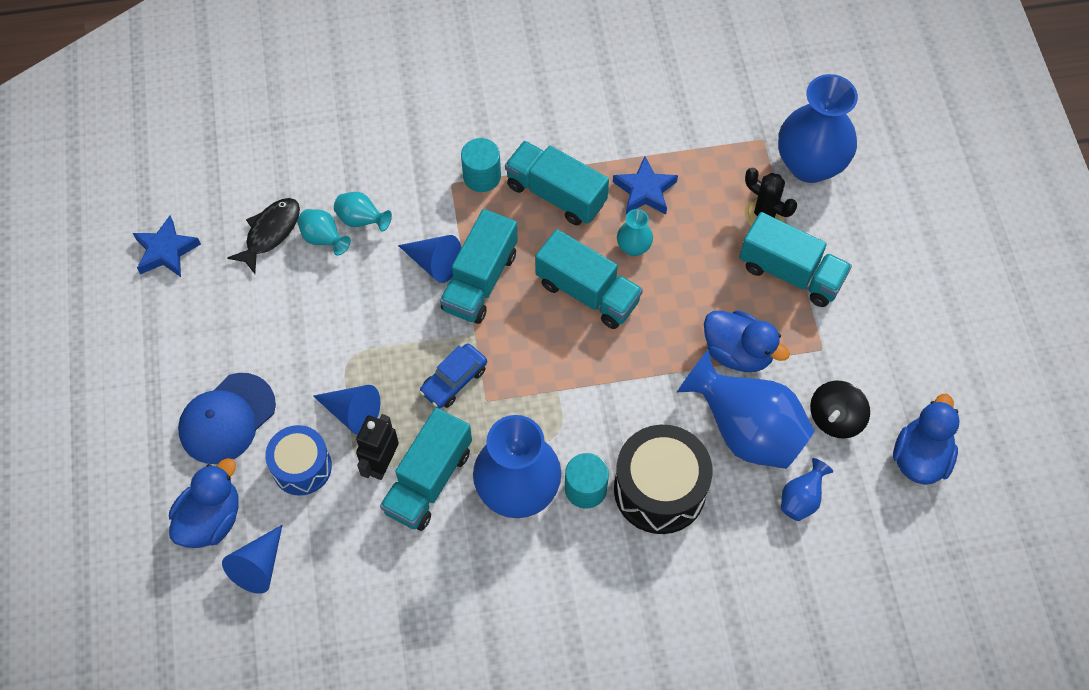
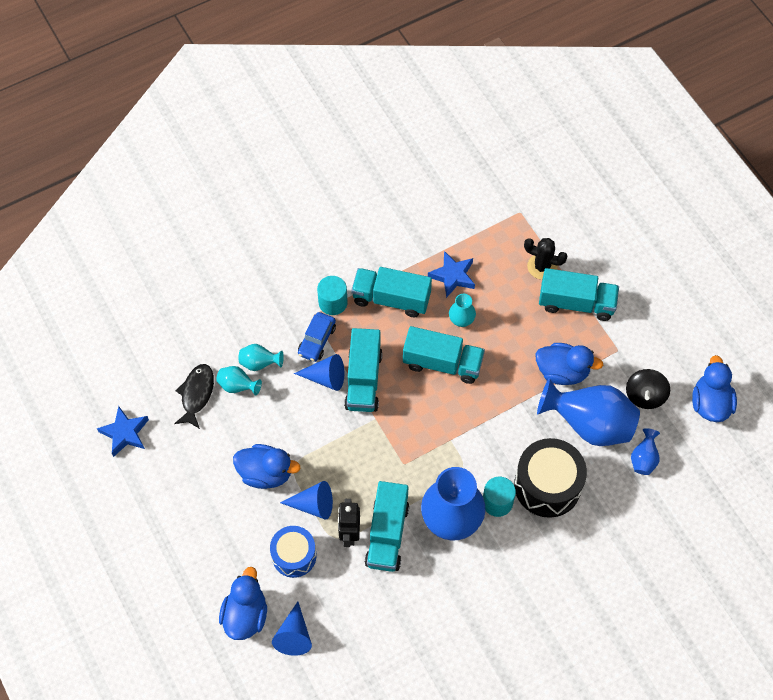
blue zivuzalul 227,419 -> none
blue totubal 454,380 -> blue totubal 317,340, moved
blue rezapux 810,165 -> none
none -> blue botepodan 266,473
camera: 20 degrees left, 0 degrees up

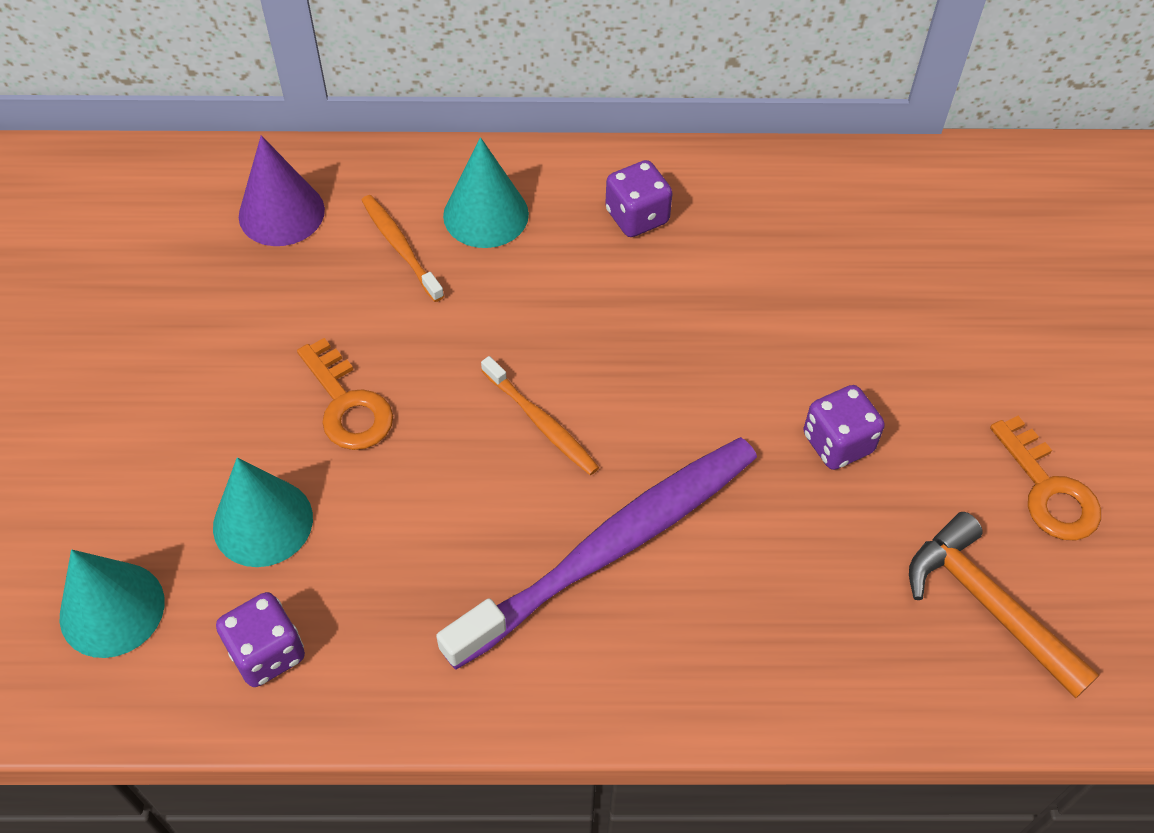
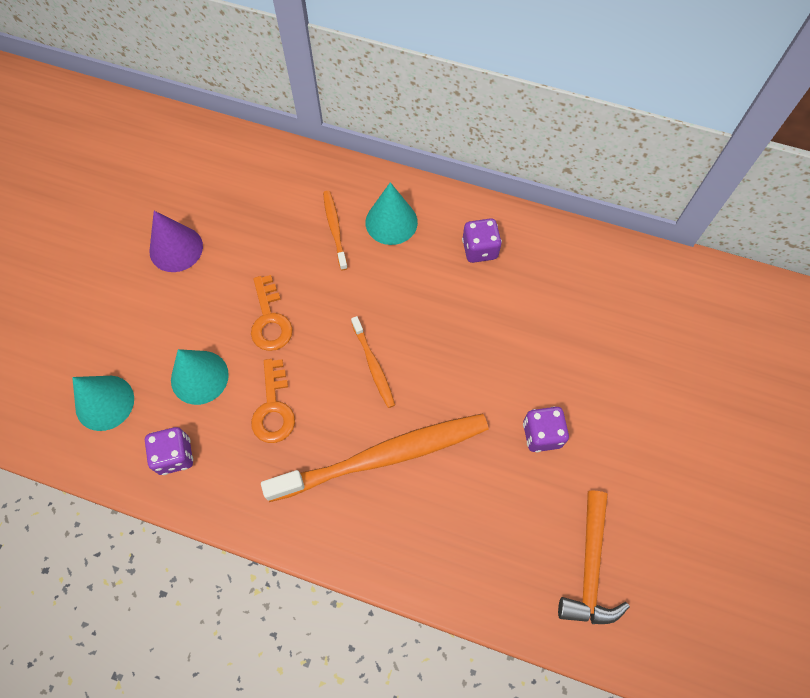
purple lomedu 281,213 -> purple lomedu 176,248, moved
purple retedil 612,546 -> orange retedil 384,456
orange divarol 988,605 -> orange divarol 590,568, 150 degrees counterclockwise
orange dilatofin 1048,490 -> orange dilatofin 273,408, moved
camera: 20 degrees right, 10 degrees up

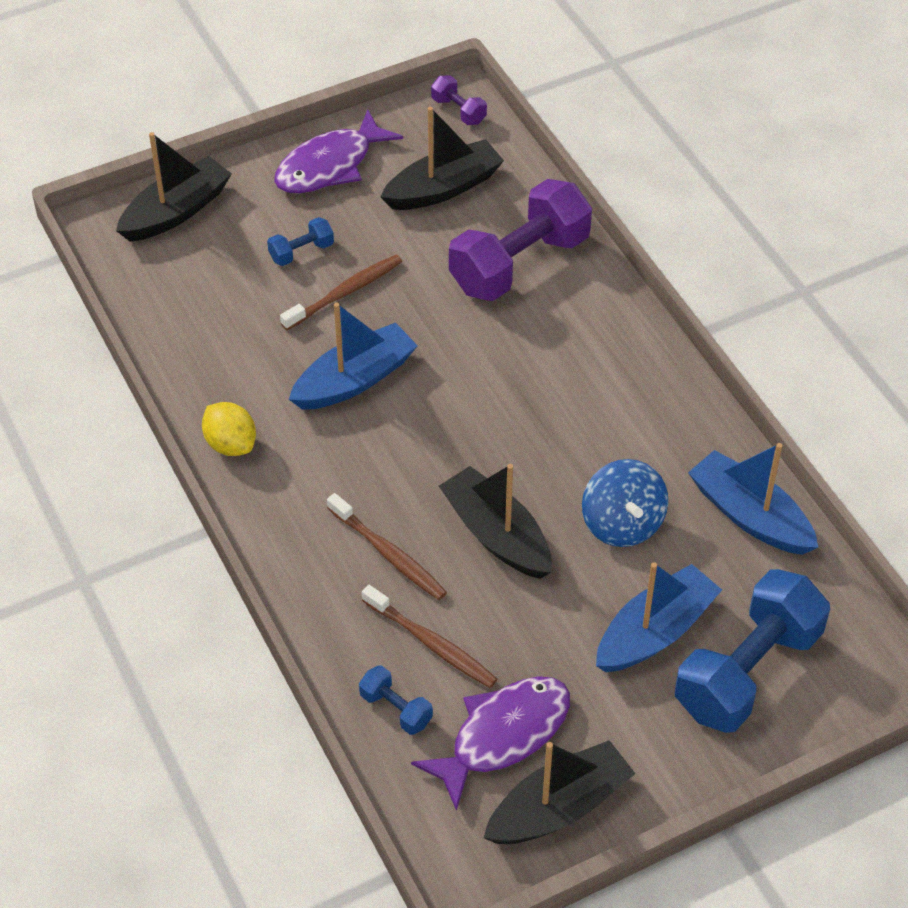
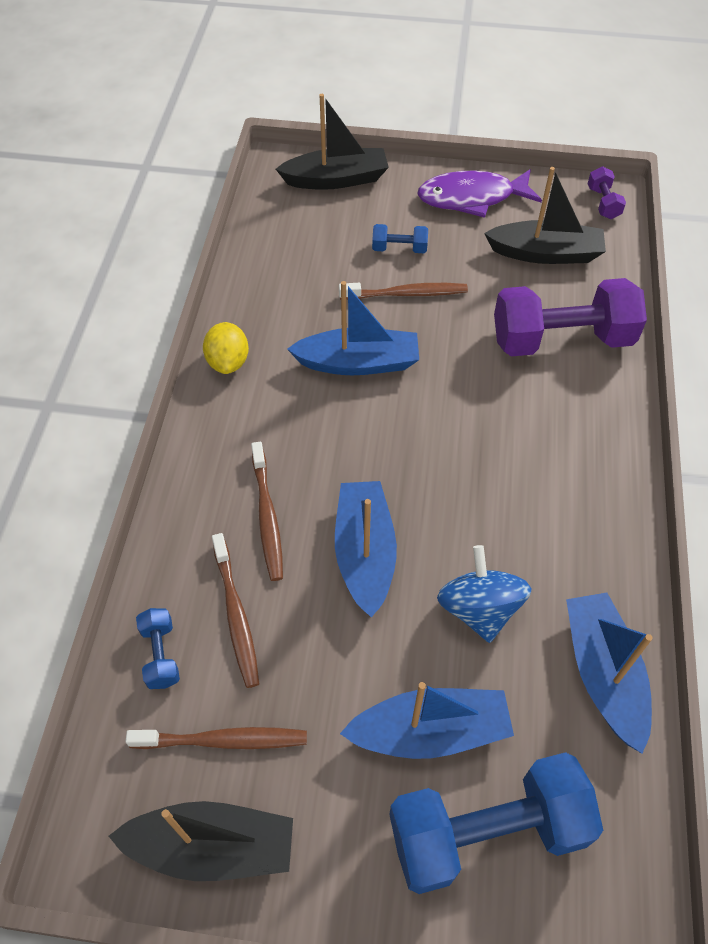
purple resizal 503,736 -> brown retedil 223,740
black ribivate 496,535 -> blue ribivate 364,553
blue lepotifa 622,523 -> blue lepotifa 479,608, 150 degrees clockwise
camera: 35 degrees right, 5 degrees up

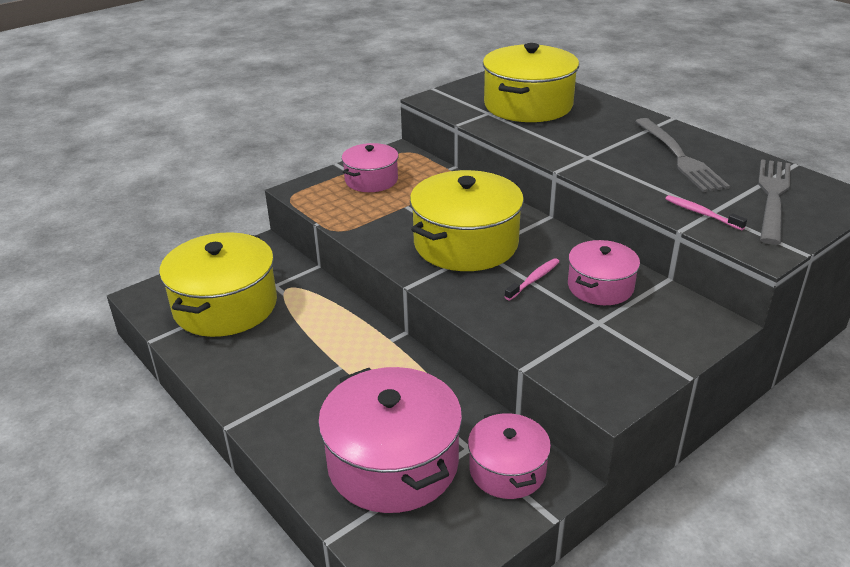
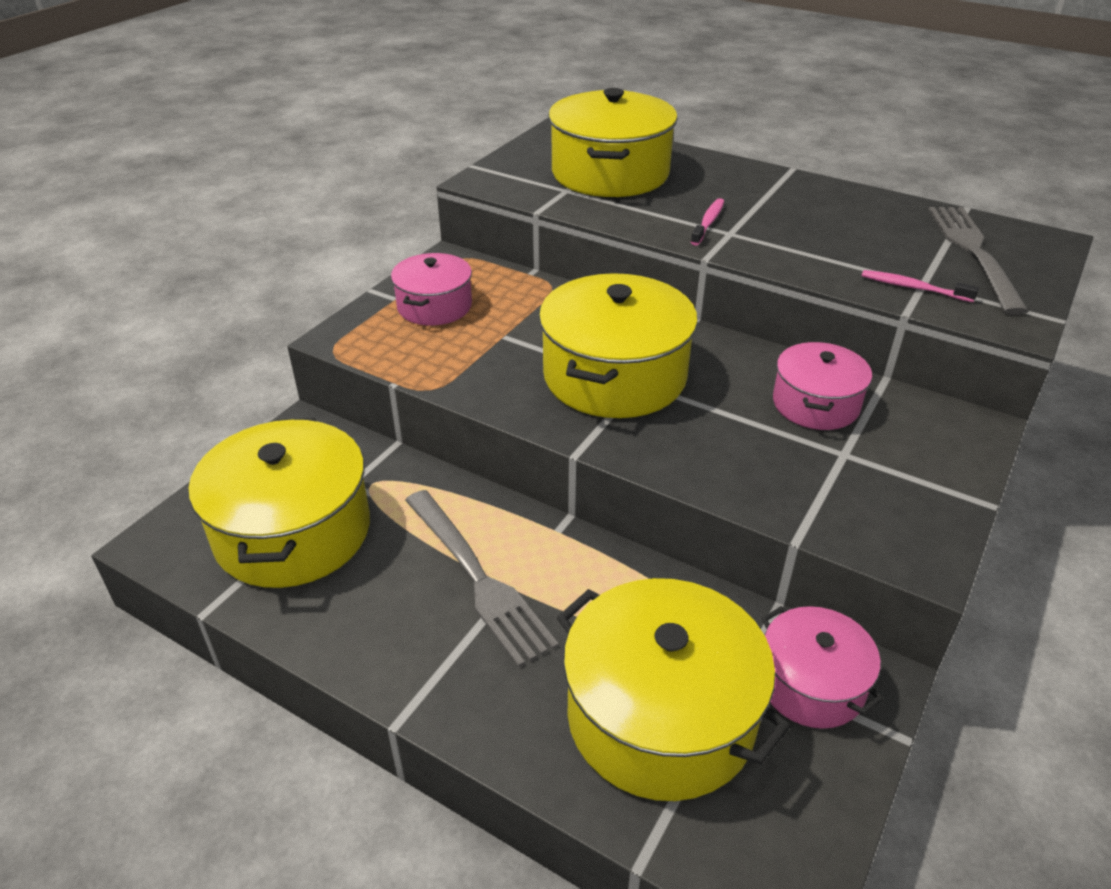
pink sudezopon 393,463 -> yellow sudezopon 660,716
pink retedil 534,279 -> pink retedil 708,222, moved
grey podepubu 680,157 -> grey podepubu 479,579, moved
camera: 20 degrees left, 5 degrees up

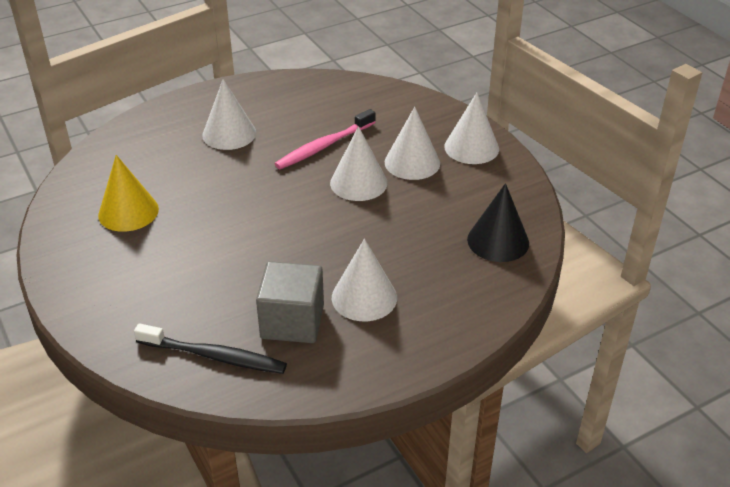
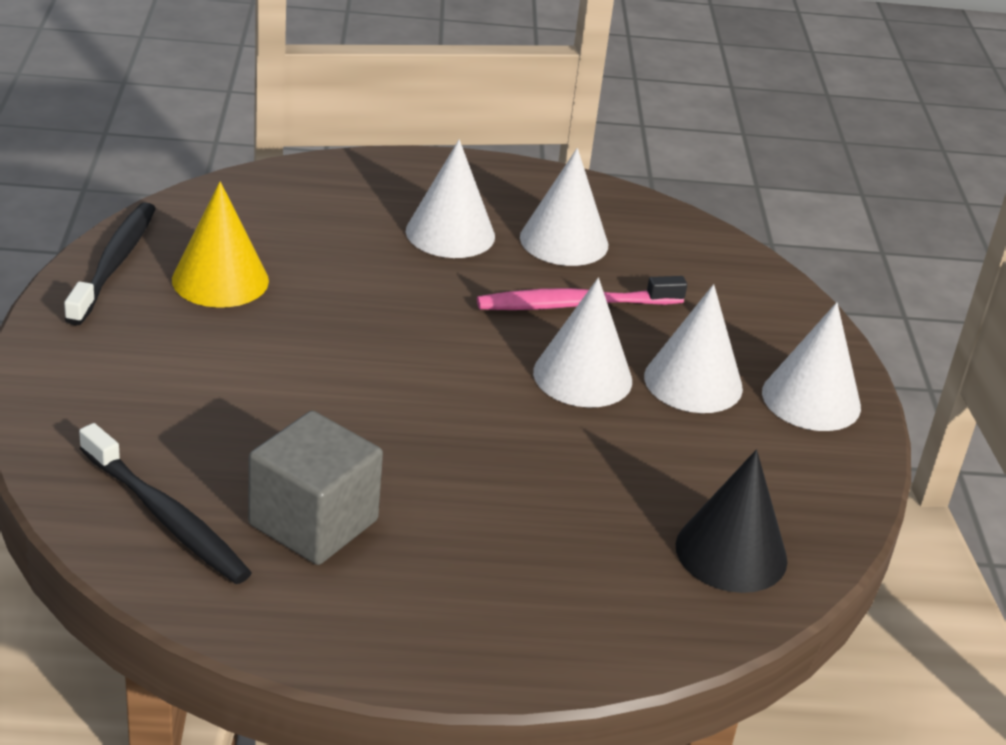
white lomedu 364,297 -> white lomedu 564,241, moved
none -> black retedil 114,263
camera: 25 degrees right, 5 degrees down

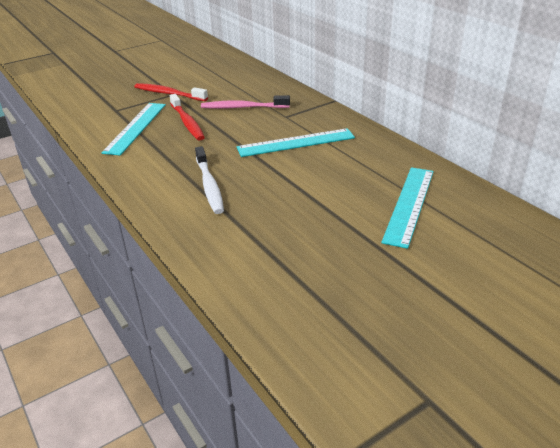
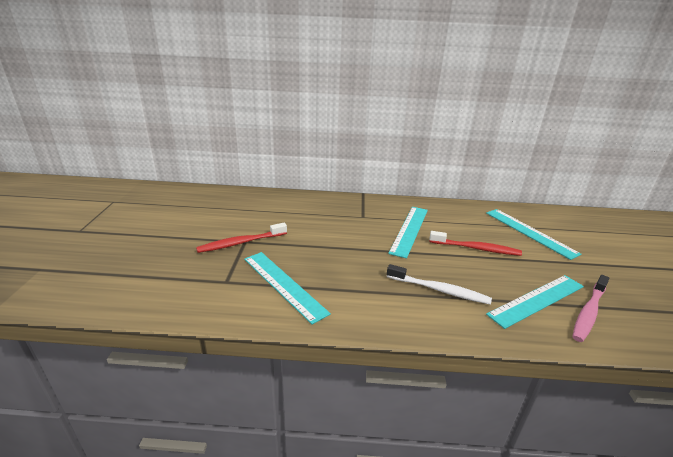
red retedil 187,122 -> red retedil 476,248, moved
pink retedil 243,107 -> pink retedil 588,312, moved
none -> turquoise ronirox 537,300
camera: 55 degrees left, 5 degrees down

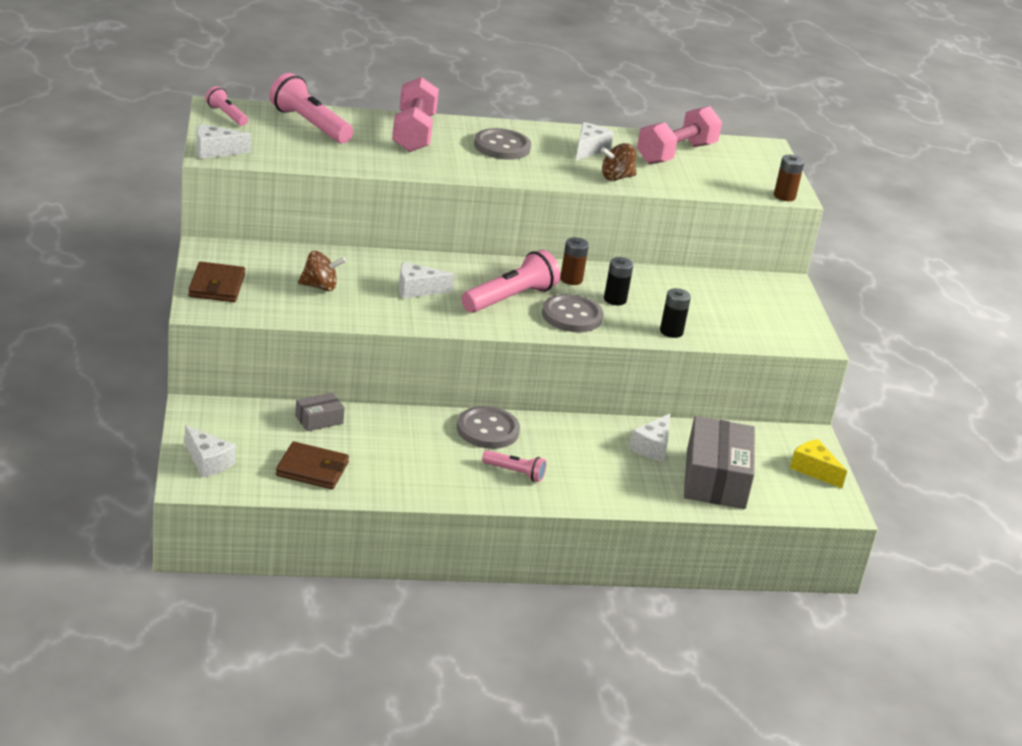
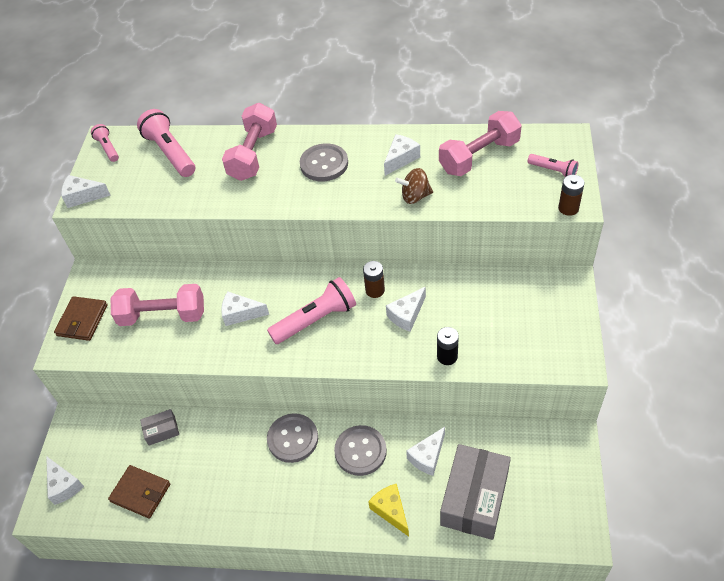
brown lepotifa 320,287 -> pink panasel 163,315
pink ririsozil 515,472 -> pink ririsozil 553,171, moved
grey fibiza 572,316 -> grey fibiza 360,451, moved
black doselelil 615,299 -> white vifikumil 407,315
yellow vifikumil 813,470 -> yellow vifikumil 391,511, moved
camera: 20 degrees right, 20 degrees up

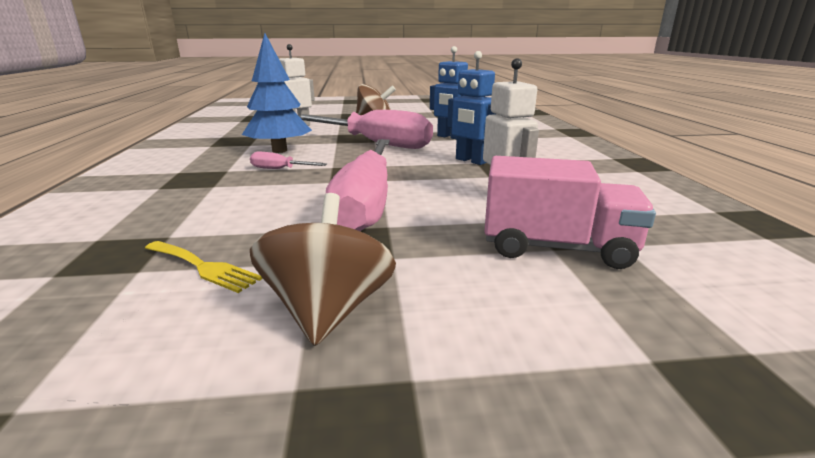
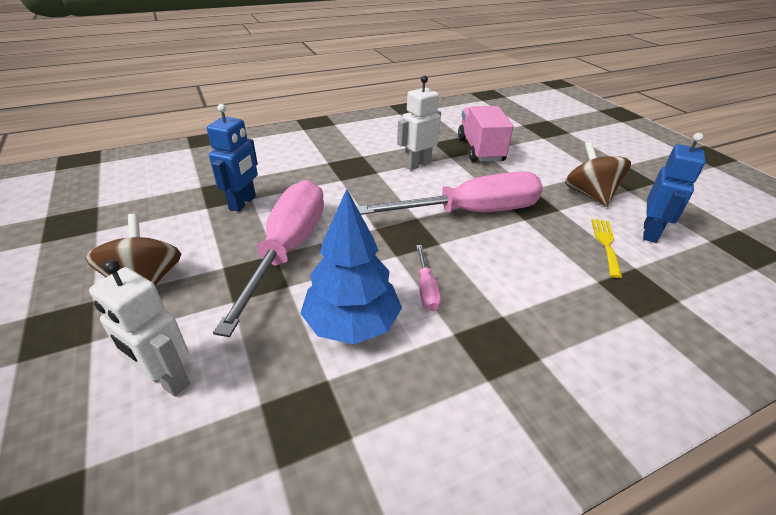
brown lepotifa 328,311 -> brown lepotifa 589,194, 90 degrees clockwise
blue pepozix 471,161 -> blue pepozix 650,233, moved
camera: 110 degrees left, 15 degrees up

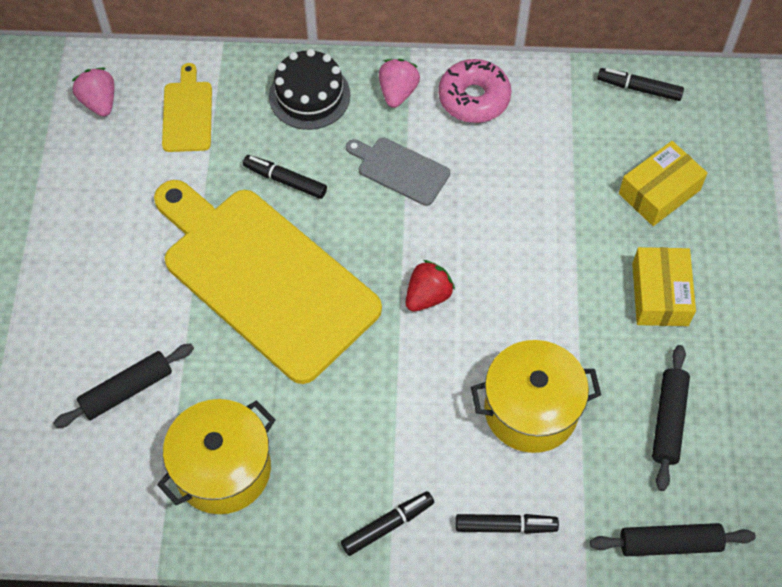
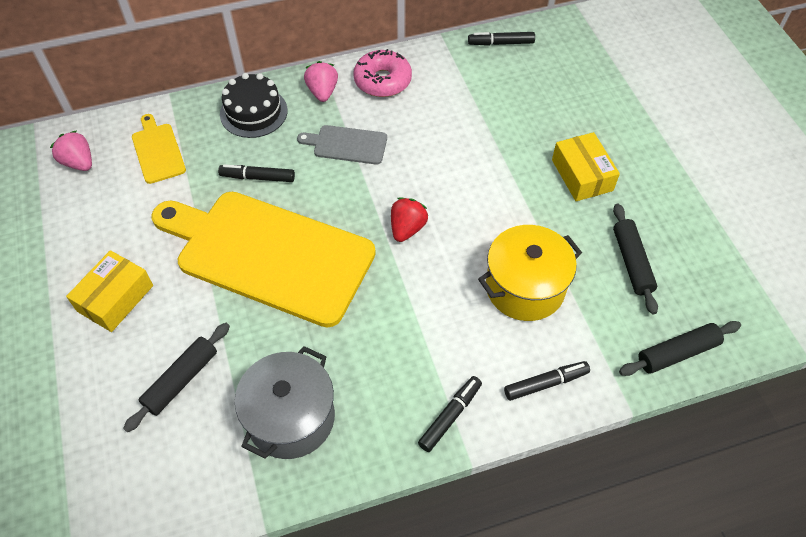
yellow sudezopon 223,469 -> grey sudezopon 291,417
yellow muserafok 659,191 -> yellow muserafok 115,298, moved
camera: 20 degrees left, 5 degrees down

